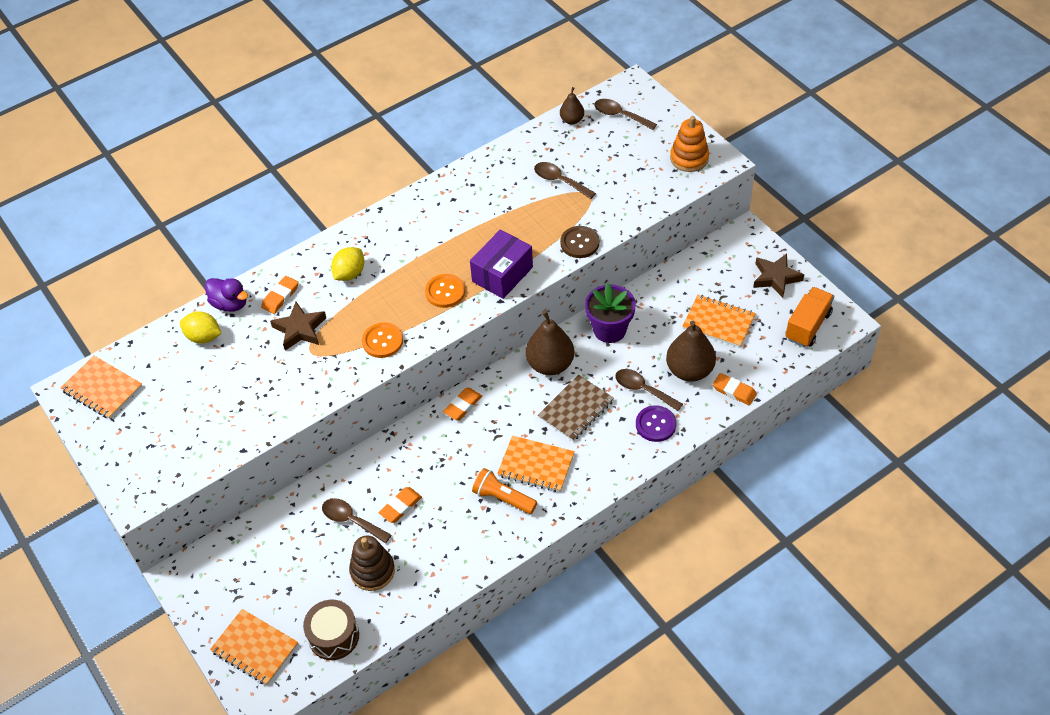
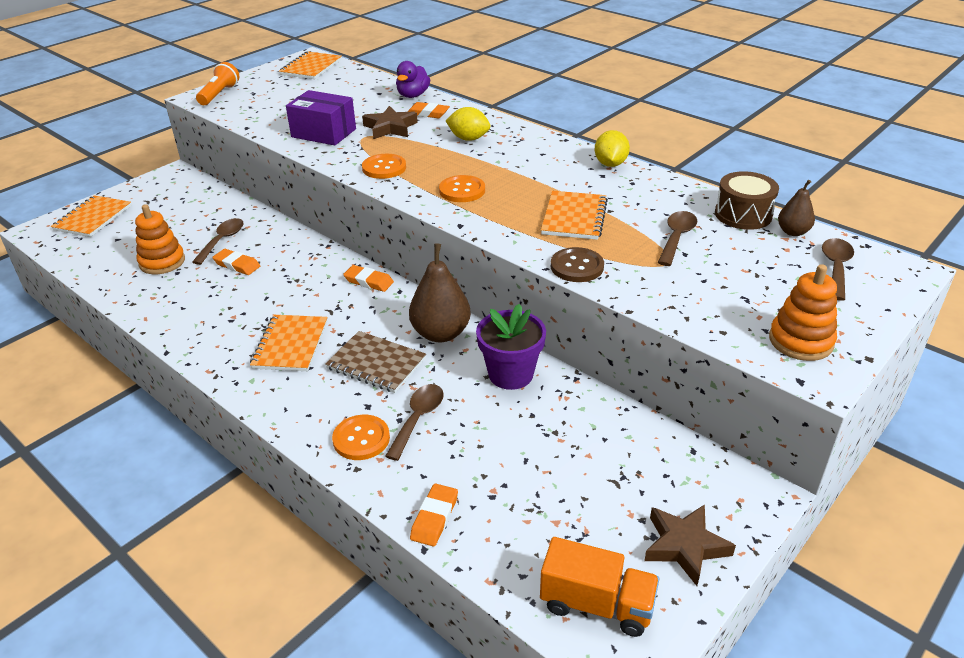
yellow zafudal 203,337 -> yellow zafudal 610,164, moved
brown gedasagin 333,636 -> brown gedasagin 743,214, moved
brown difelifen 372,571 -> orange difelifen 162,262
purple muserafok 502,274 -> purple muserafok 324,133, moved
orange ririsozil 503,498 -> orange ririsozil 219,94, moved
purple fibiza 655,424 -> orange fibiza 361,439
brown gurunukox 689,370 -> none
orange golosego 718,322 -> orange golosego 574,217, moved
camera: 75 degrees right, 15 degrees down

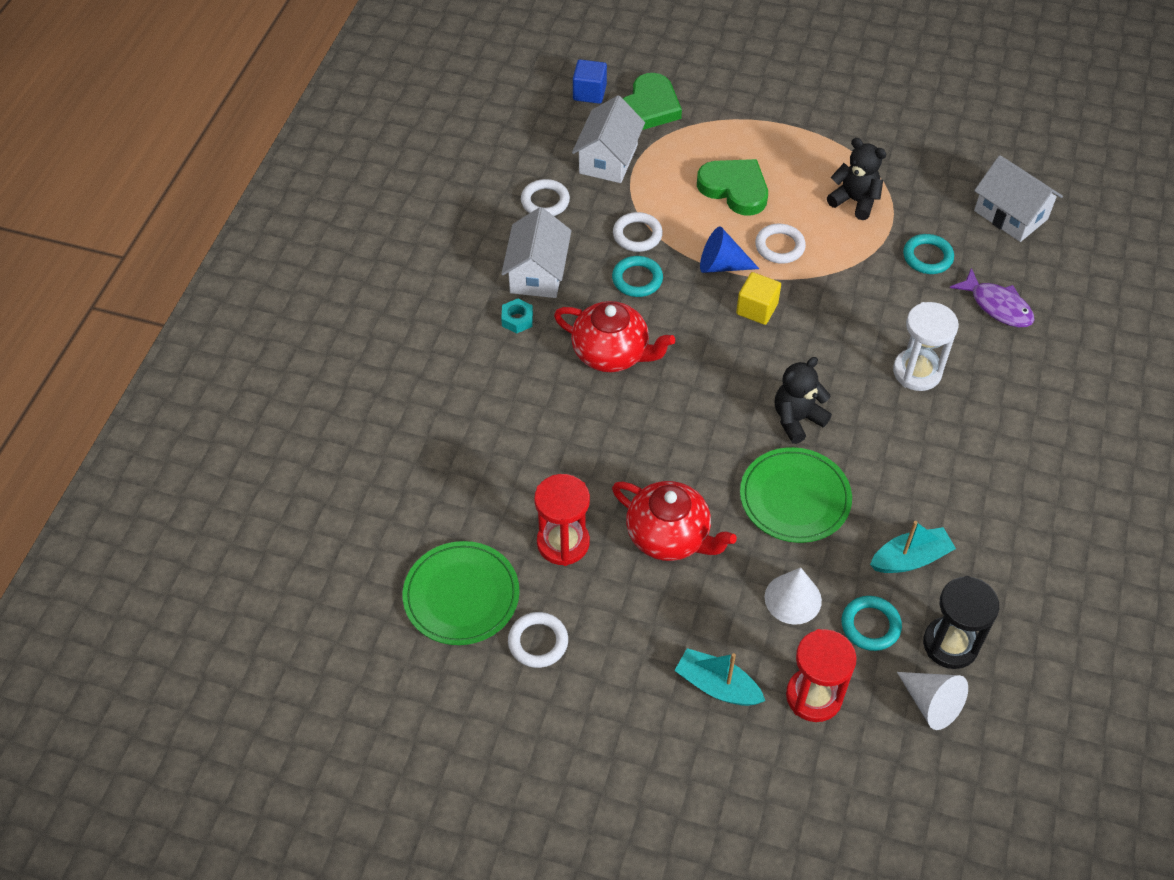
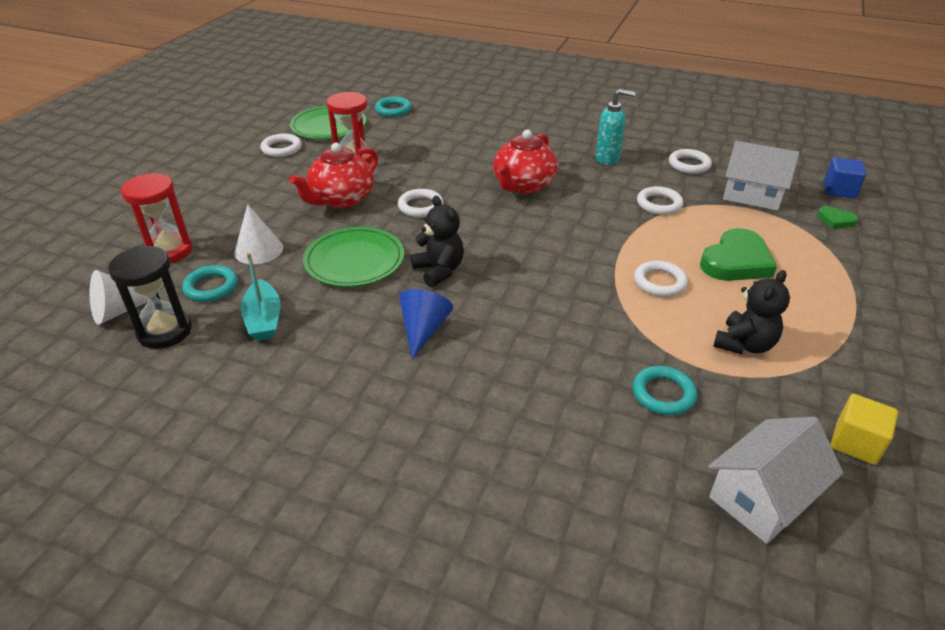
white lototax 537,273 -> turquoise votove 607,159
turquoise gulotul 517,319 -> none
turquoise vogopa 637,279 -> turquoise vogopa 393,110, moved
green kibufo 649,107 -> green kibufo 836,220, x0.50
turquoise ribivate 717,686 -> none
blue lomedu 721,265 -> blue lomedu 423,330, moved
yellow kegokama 757,309 -> yellow kegokama 855,443, moved
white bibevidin 917,372 -> none
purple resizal 997,306 -> none
none -> white vogopa 420,206
camera: 95 degrees right, 15 degrees down

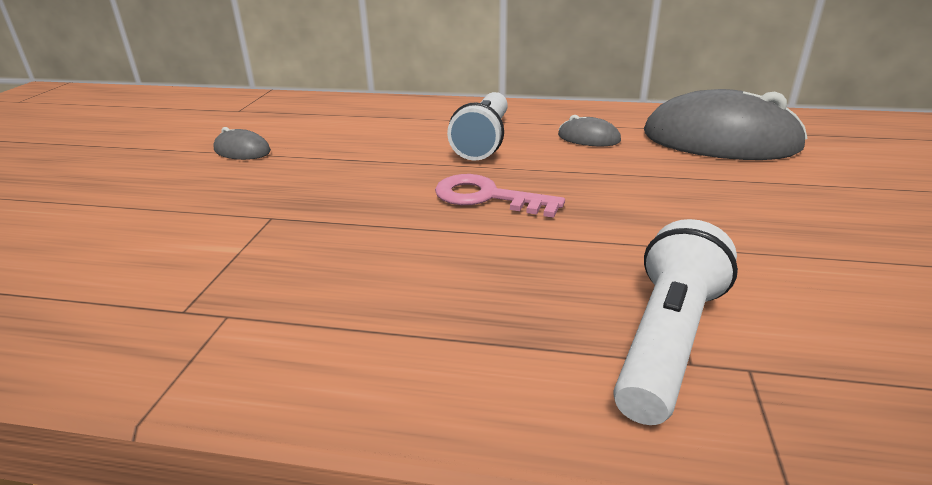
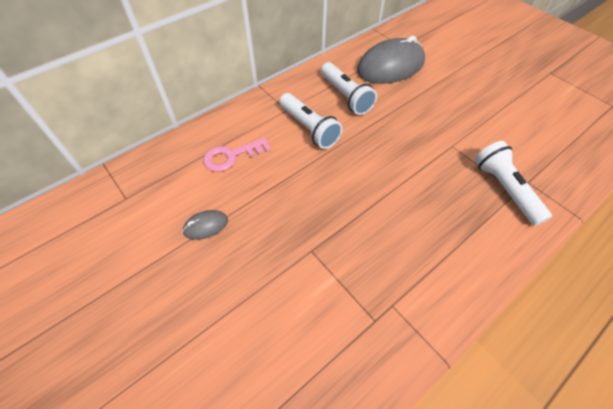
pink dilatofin 487,197 -> pink dilatofin 231,156, moved
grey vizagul 588,138 -> white ririsozil 346,96
camera: 50 degrees left, 25 degrees up

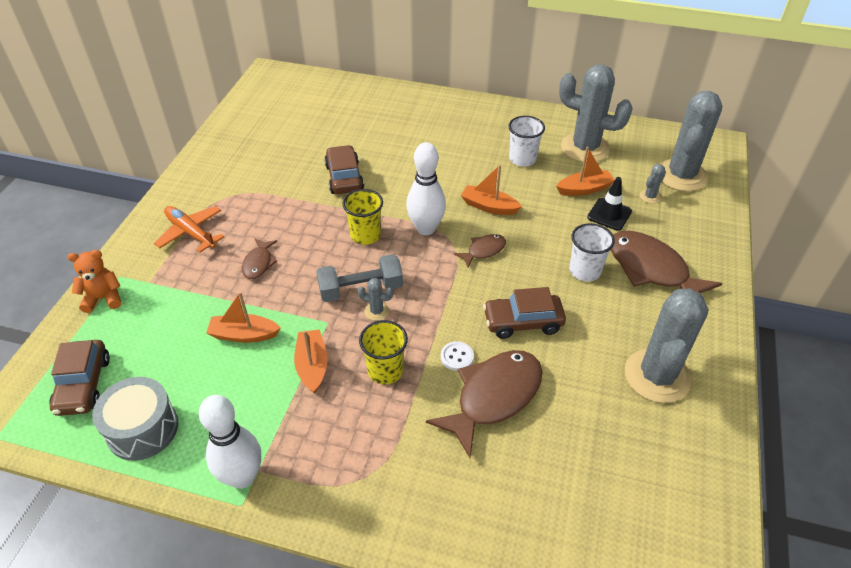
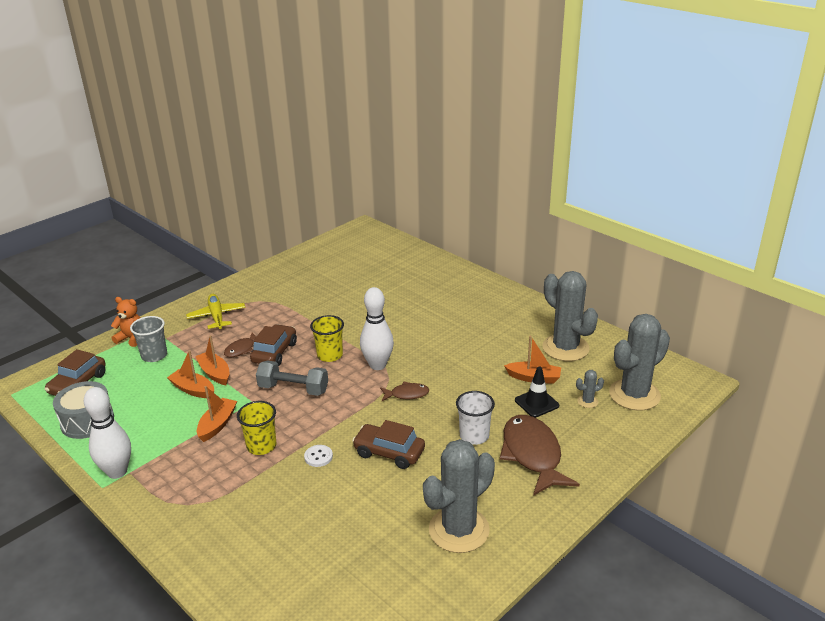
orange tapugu 191,233 -> yellow tapugu 217,316
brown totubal 344,177 -> brown totubal 274,352, moved
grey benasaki 376,311 -> none
brown resizal 493,397 -> none
orange ribivate 489,206 -> orange ribivate 215,373, moved
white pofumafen 522,159 -> none
none -> grey pofumafen 154,355
camera: 30 degrees right, 15 degrees down

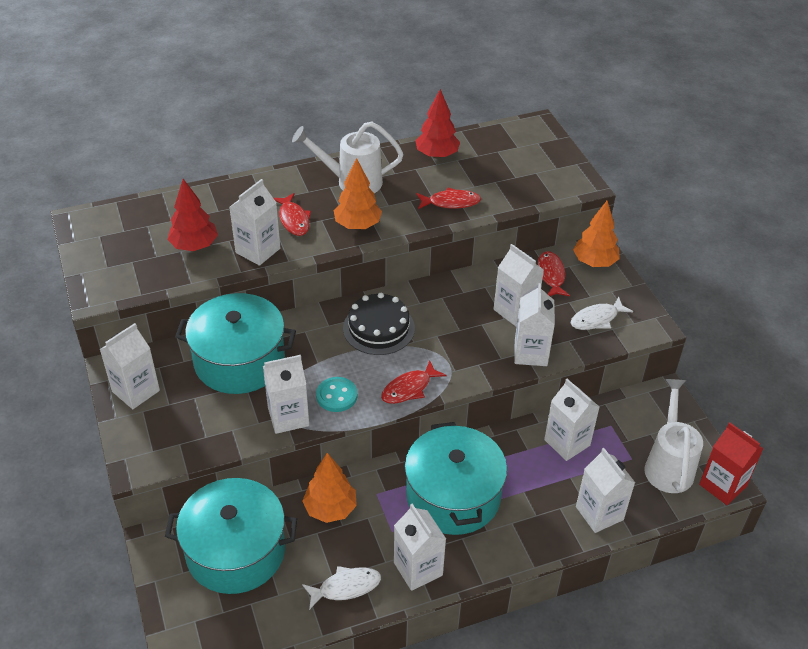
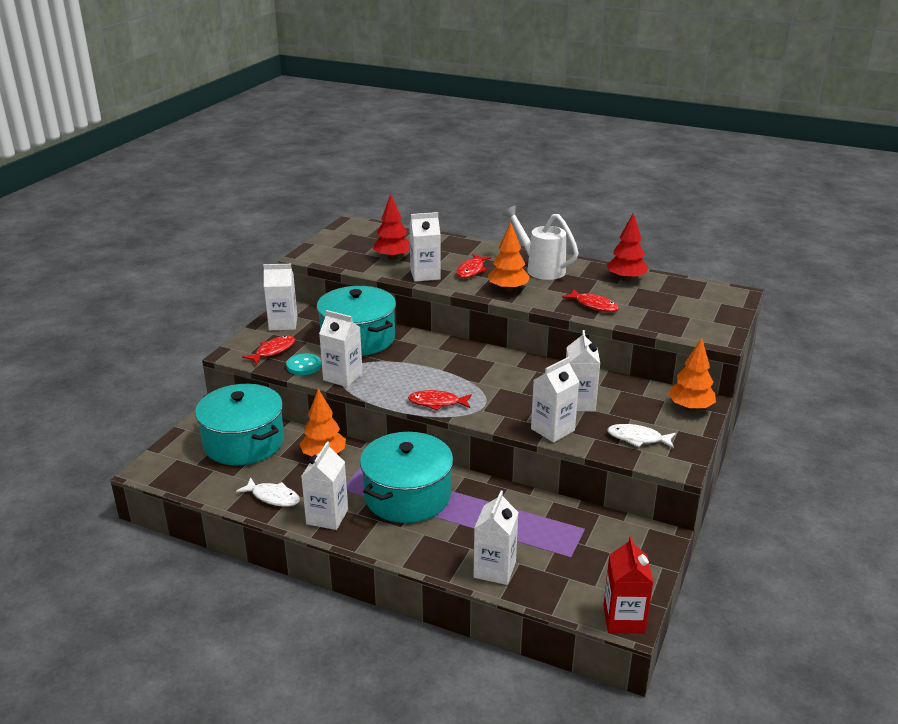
turquoise fibiza 336,396 -> turquoise fibiza 303,366, moved
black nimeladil 378,328 -> none
red resizal 550,275 -> red resizal 273,351, moved
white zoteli 567,442 -> none
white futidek 668,465 -> none
camera: 45 degrees right, 15 degrees down

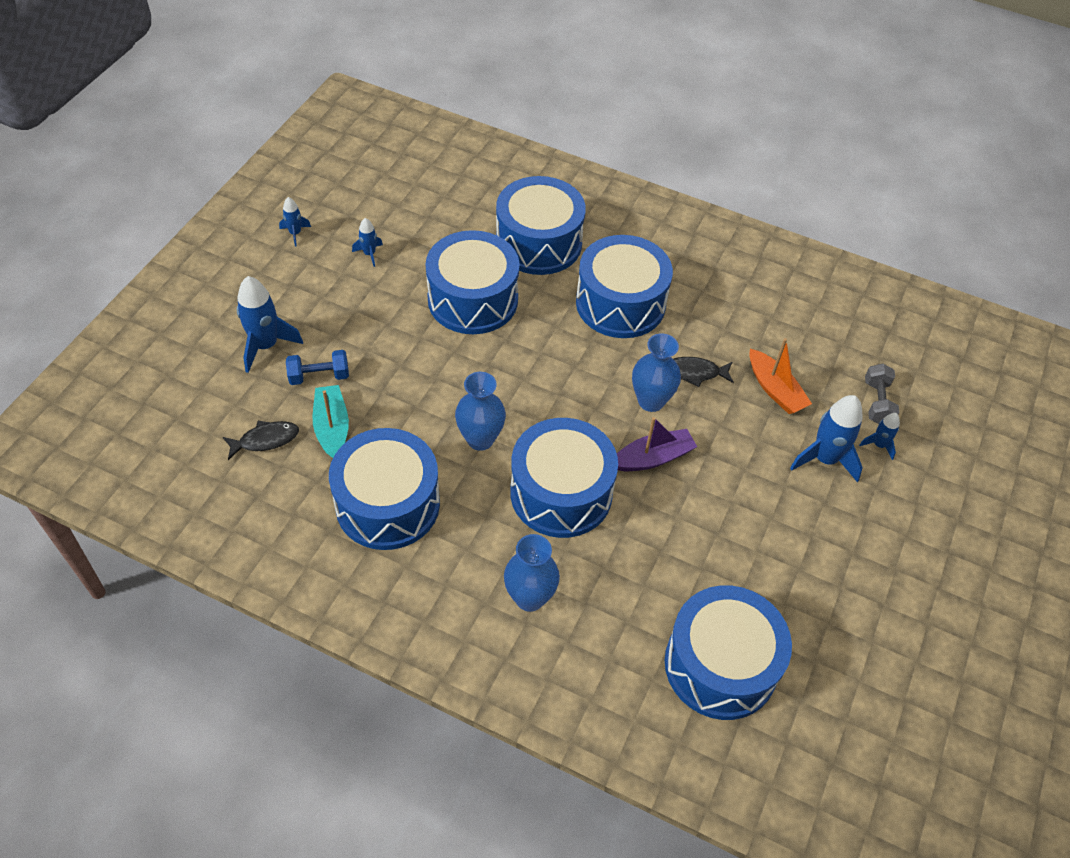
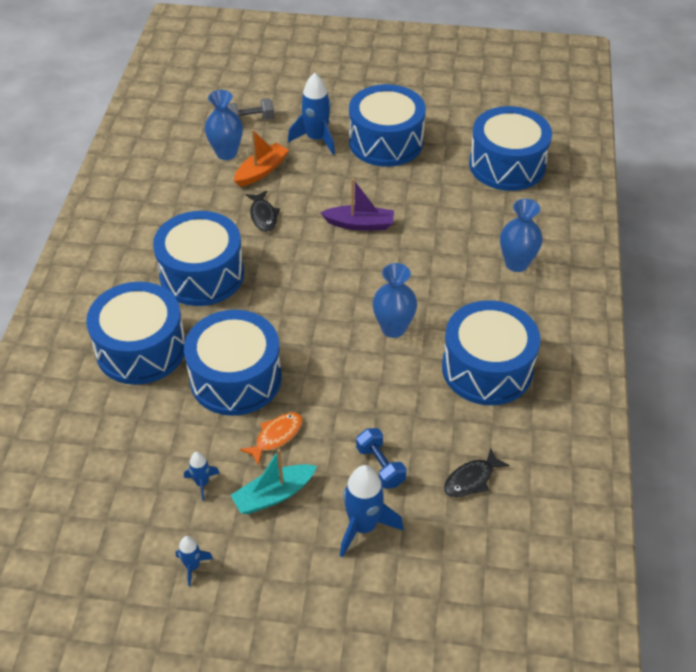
black resizal 265,440 -> black resizal 471,479, 90 degrees counterclockwise
turquoise ribivate 332,427 -> turquoise ribivate 273,495, moved
blue gedasagin 561,493 -> blue gedasagin 386,142, moved
purple ribivate 653,458 -> purple ribivate 360,224, 135 degrees clockwise
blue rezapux 651,401 -> blue rezapux 226,153, moved
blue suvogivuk 878,445 -> none
none -> orange resizal 276,436
camera: 105 degrees left, 5 degrees down

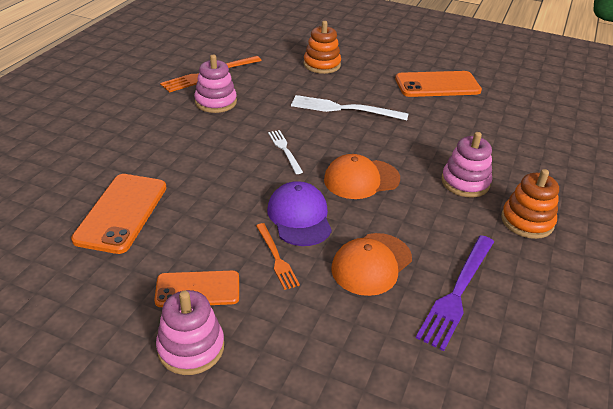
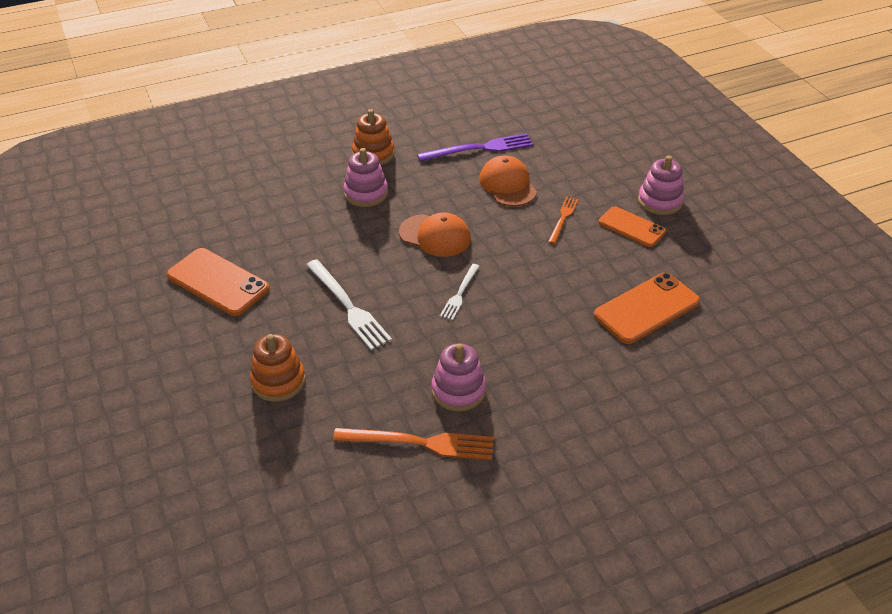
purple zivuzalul 299,217 -> none
orange zivuzalul 371,264 -> orange zivuzalul 507,185, 105 degrees counterclockwise
camera: 135 degrees left, 5 degrees up

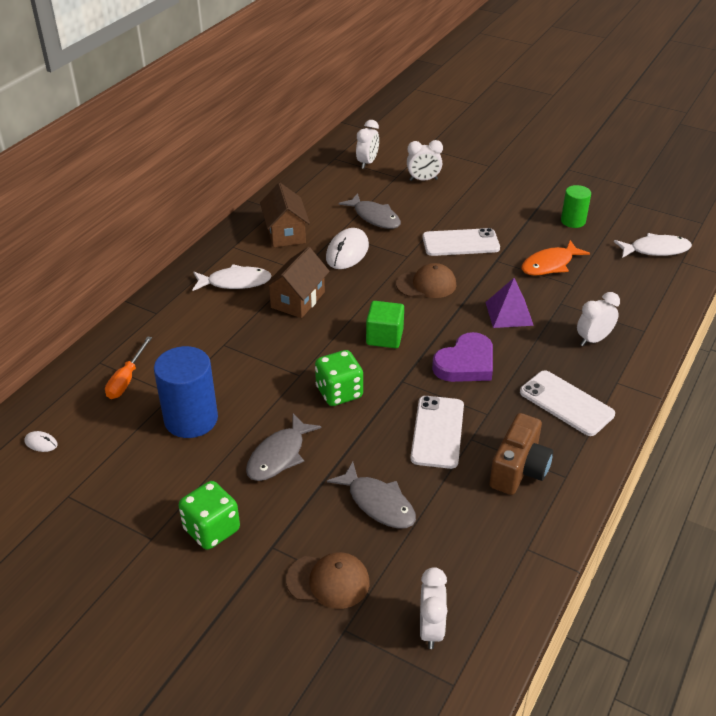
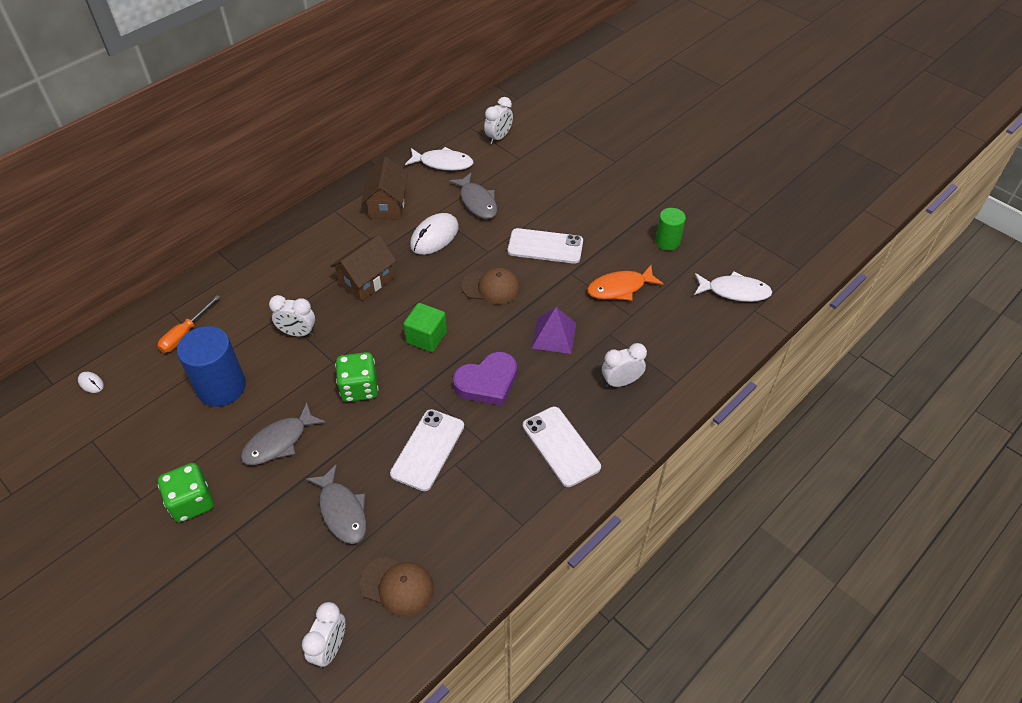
white resizal 235,282 -> white resizal 443,163, moved
brown zivuzalul 328,581 -> brown zivuzalul 397,586, moved
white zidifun 423,180 -> white zidifun 298,333, moved
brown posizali 519,470 -> none
camera: 15 degrees right, 10 degrees up

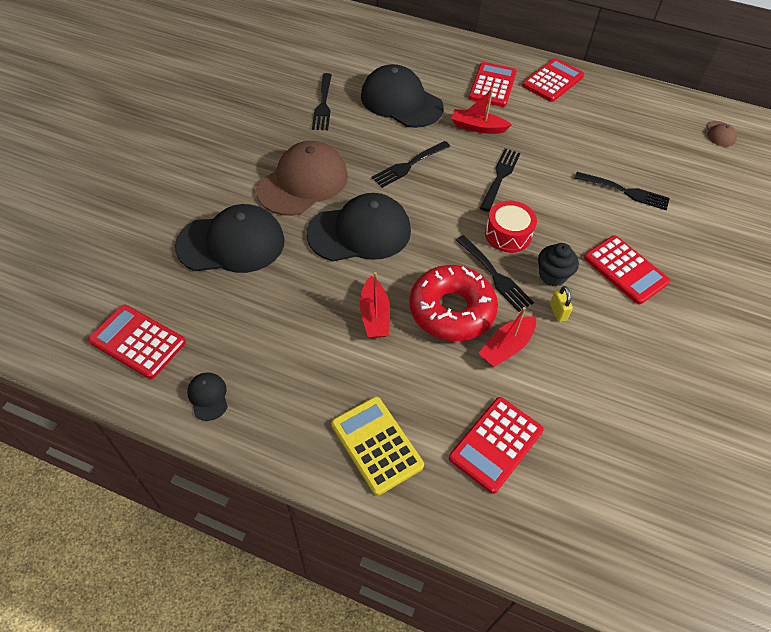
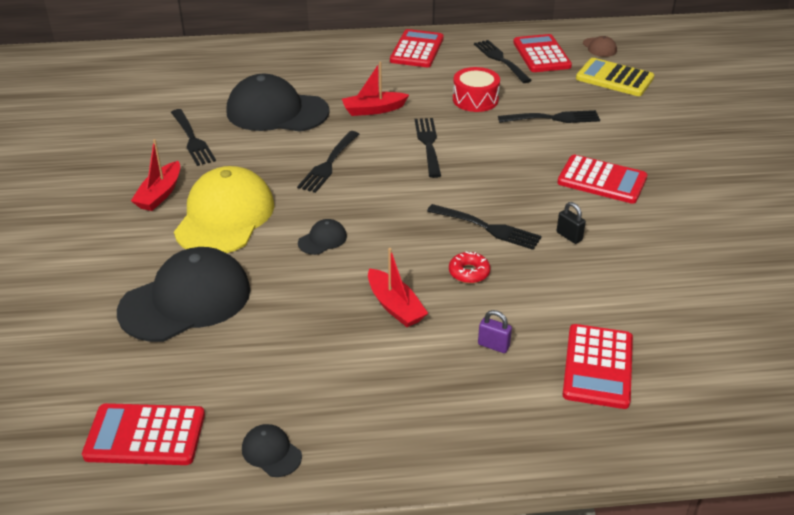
brown zivuzalul 303,182 -> yellow zivuzalul 225,217
black zivuzalul 360,232 -> black zivuzalul 322,239, x0.42
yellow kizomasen 376,445 -> yellow kizomasen 614,78, moved
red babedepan 451,310 -> red babedepan 469,272, x0.42
red kizomasen 492,85 -> red kizomasen 541,54, moved
red ribivate 506,347 -> red ribivate 160,194, moved
red gedasagin 508,234 -> red gedasagin 475,99, moved
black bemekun 552,276 -> none
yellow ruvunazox 558,312 -> black ruvunazox 569,236
none -> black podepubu 500,60
none -> purple ruvunazox 493,345
camera: 25 degrees left, 15 degrees down

